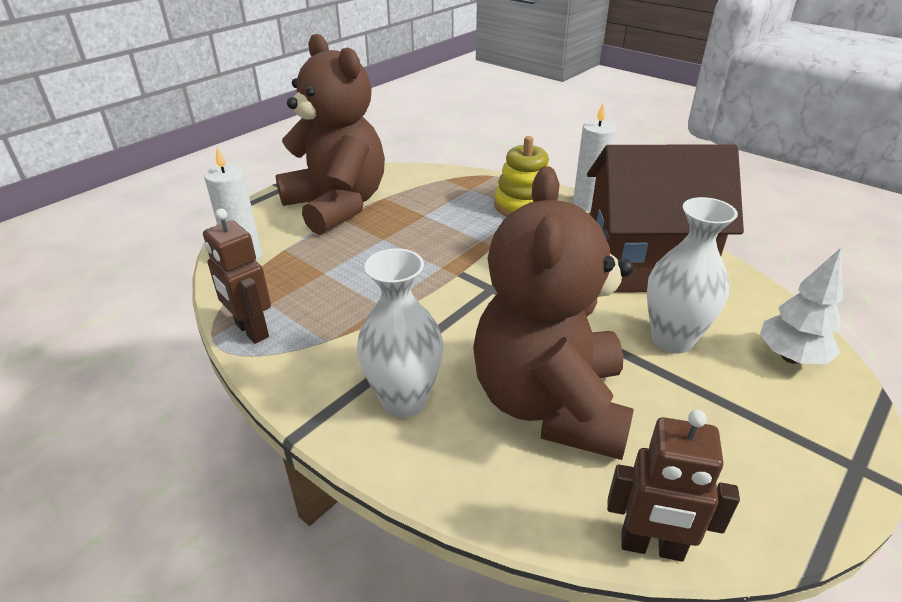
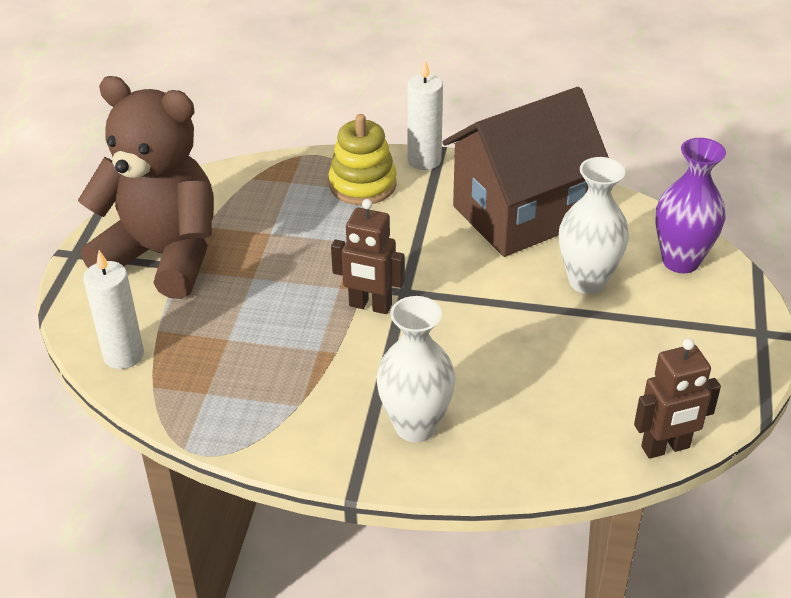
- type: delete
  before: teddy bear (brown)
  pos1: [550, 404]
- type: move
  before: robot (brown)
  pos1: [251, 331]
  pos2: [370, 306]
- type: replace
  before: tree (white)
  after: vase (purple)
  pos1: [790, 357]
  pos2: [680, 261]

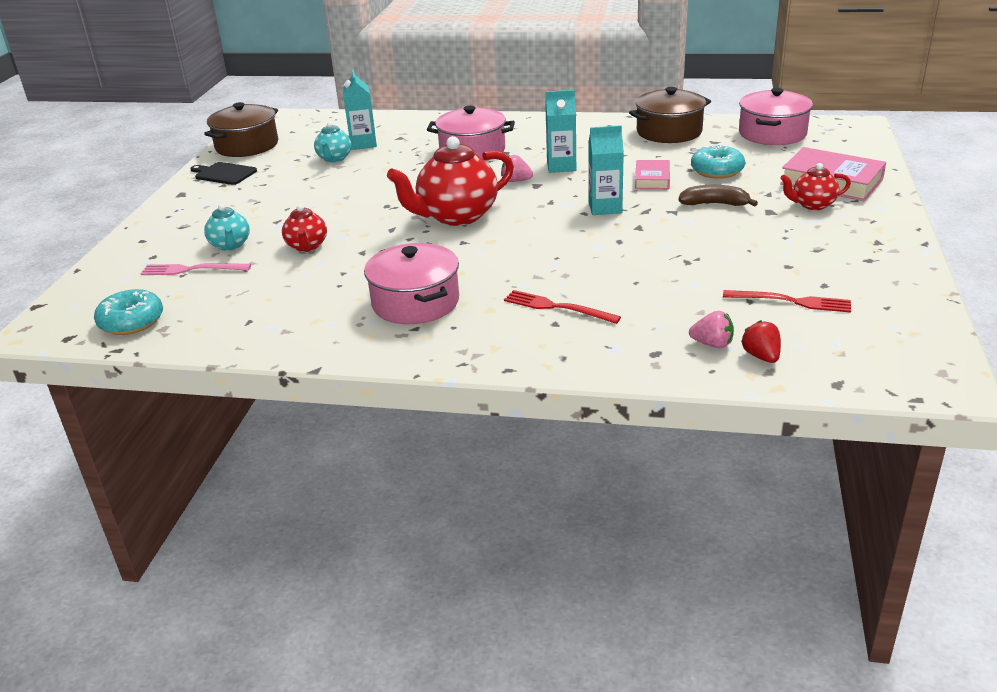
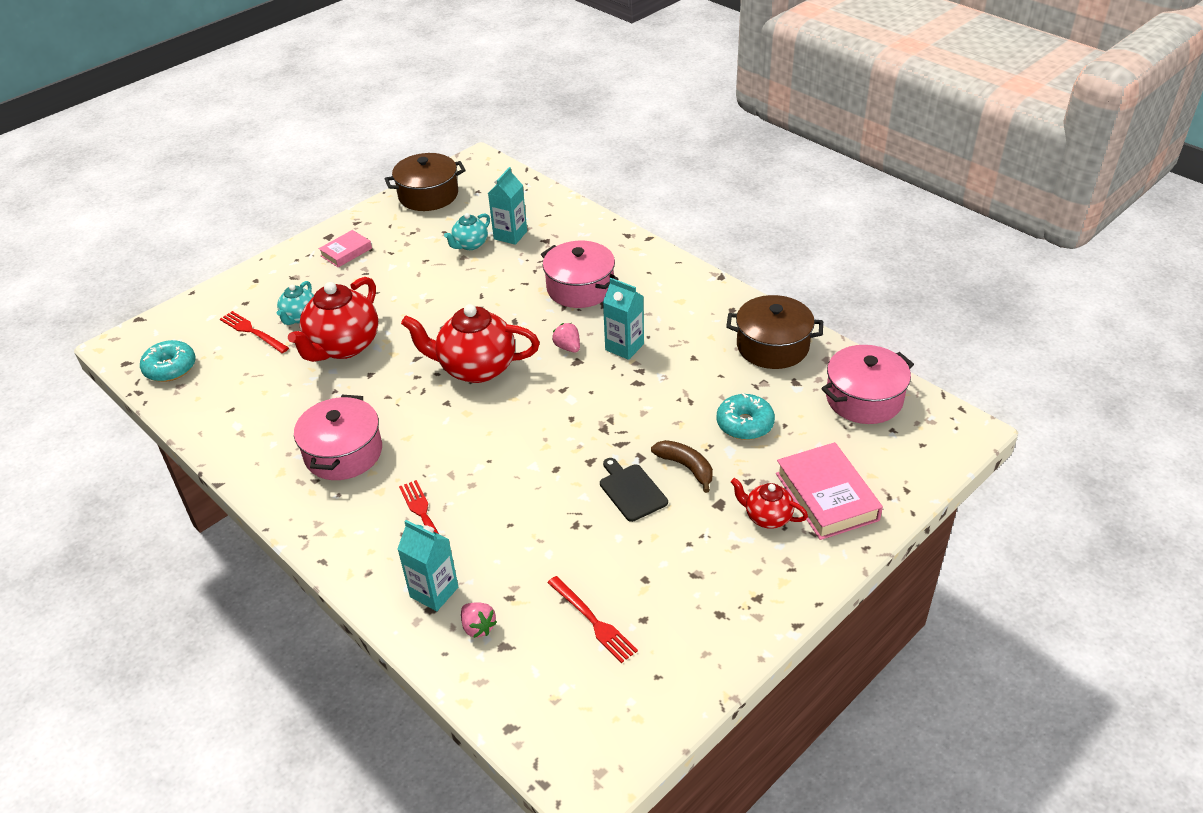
- type: delete
  before: strawberry (red)
  pos1: [761, 356]
- type: move
  before: cutting board (black)
  pos1: [224, 174]
  pos2: [631, 491]
- type: move
  before: carton (turquoise)
  pos1: [605, 208]
  pos2: [434, 592]
- type: move
  before: book (pink)
  pos1: [652, 179]
  pos2: [346, 252]
- type: recolor
  before: fork (pink)
  after: fork (red)
  pos1: [192, 269]
  pos2: [253, 332]
- type: resize
  before: teapot (red)
  pos1: [307, 246]
  pos2: [343, 346]
  scale: 1.91

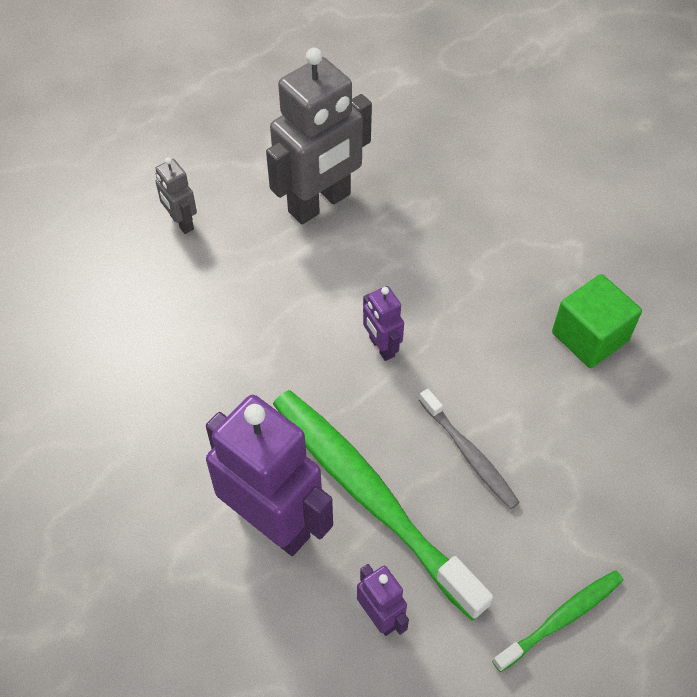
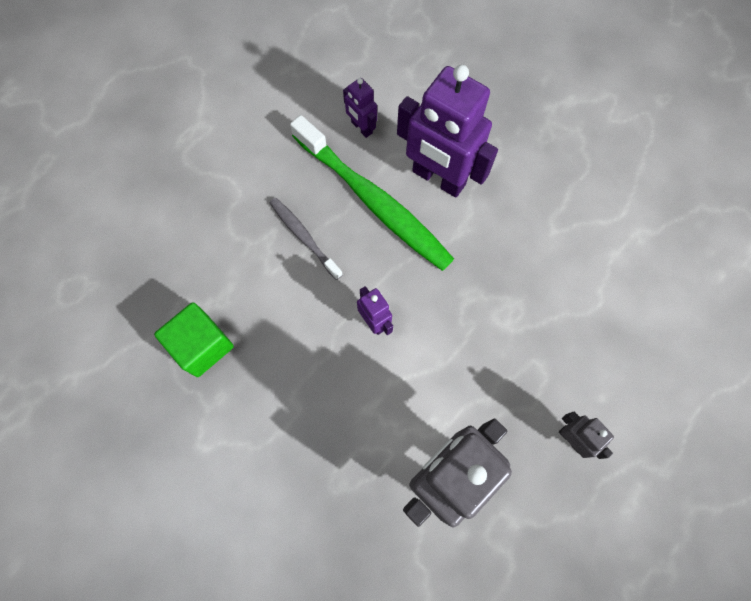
- type: delete
  before: toothbrush (green)
  pos1: [561, 619]

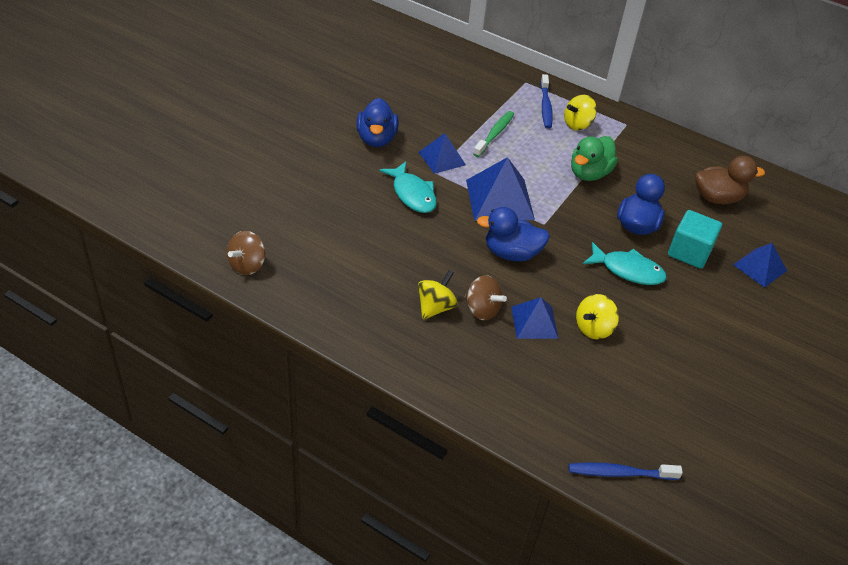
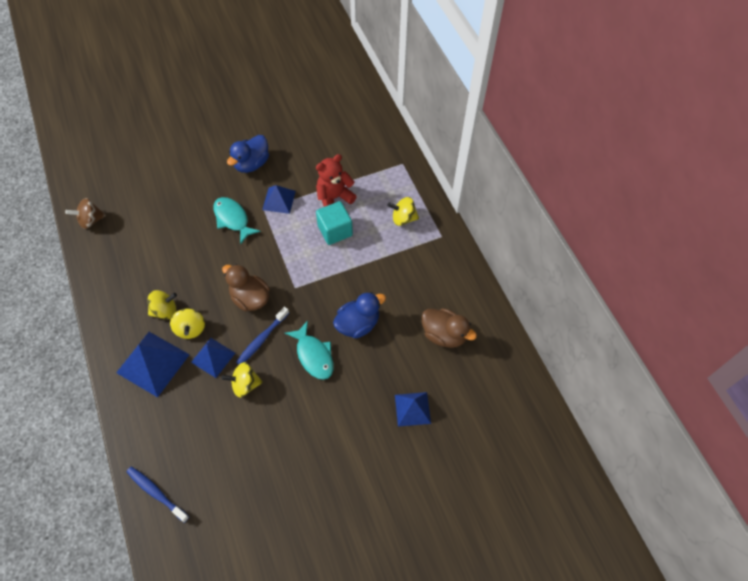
- type: delete
  before: duck (green)
  pos1: [589, 173]
- type: move
  before: pyramid (blue)
  pos1: [500, 199]
  pos2: [153, 363]
- type: move
  before: toothbrush (blue)
  pos1: [545, 106]
  pos2: [262, 339]
- type: move
  before: cube (turquoise)
  pos1: [689, 252]
  pos2: [335, 230]
- type: replace
  before: toothbrush (green)
  after: teddy bear (red)
  pos1: [494, 134]
  pos2: [334, 198]
- type: recolor
  before: spinning top (brown)
  after: spinning top (yellow)
  pos1: [482, 309]
  pos2: [190, 329]
- type: recolor
  before: duck (blue)
  after: duck (brown)
  pos1: [511, 253]
  pos2: [250, 298]
- type: rotate
  before: fish (turquoise)
  pos1: [412, 194]
  pos2: [232, 219]
  turn: 135

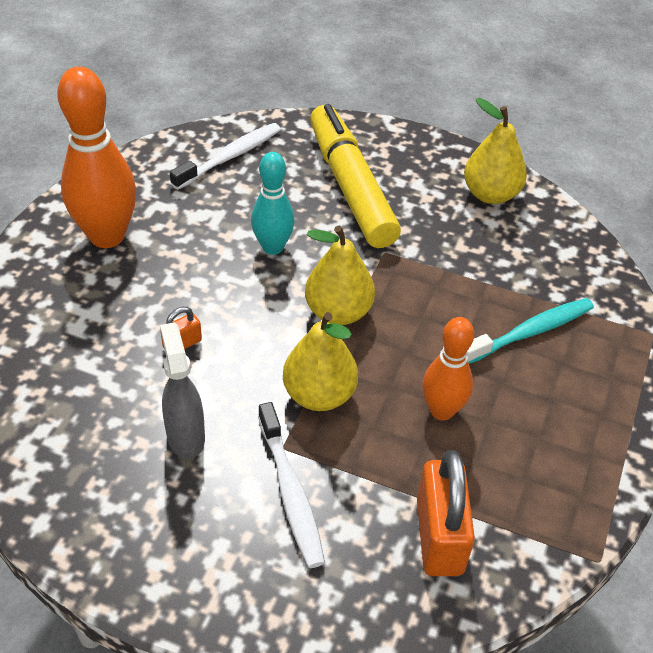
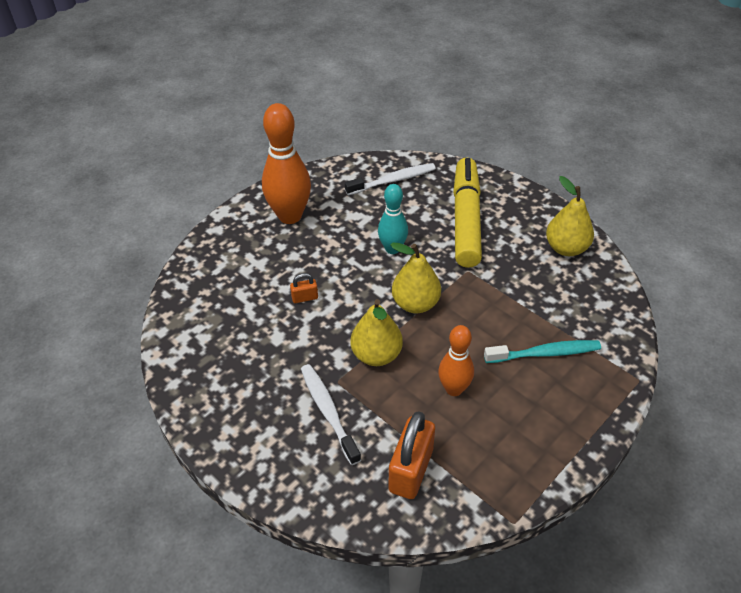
- type: delete
  before: spray bottle (grey)
  pos1: [185, 436]
- type: rotate
  before: toothbrush (white)
  pos1: [290, 492]
  pos2: [328, 411]
  turn: 150

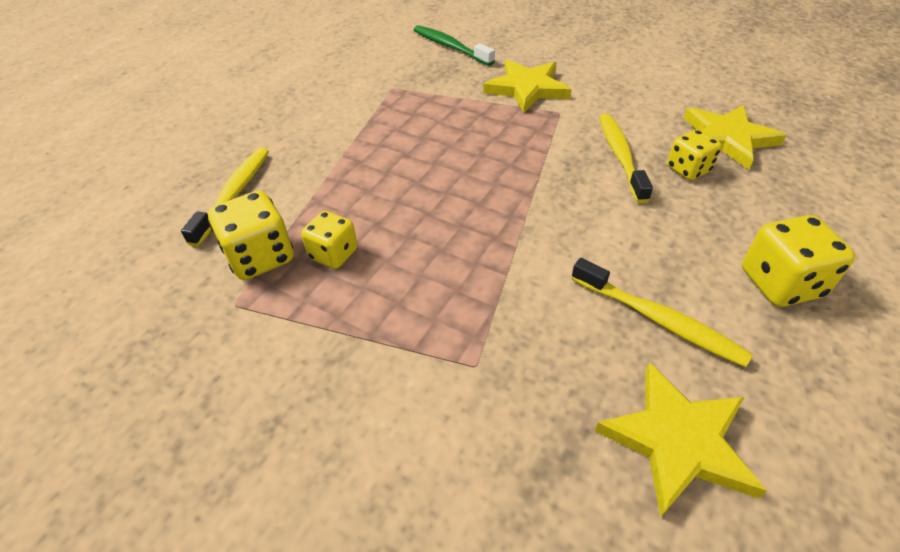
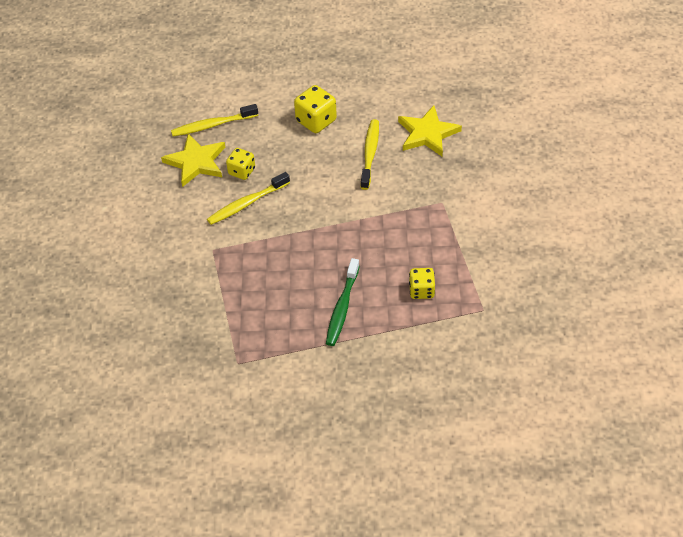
- type: delete
  before: dice (yellow)
  pos1: [260, 257]
- type: delete
  before: star (yellow)
  pos1: [527, 88]
- type: move
  before: toothbrush (yellow)
  pos1: [234, 194]
  pos2: [212, 125]
- type: move
  before: toothbrush (green)
  pos1: [450, 47]
  pos2: [342, 307]

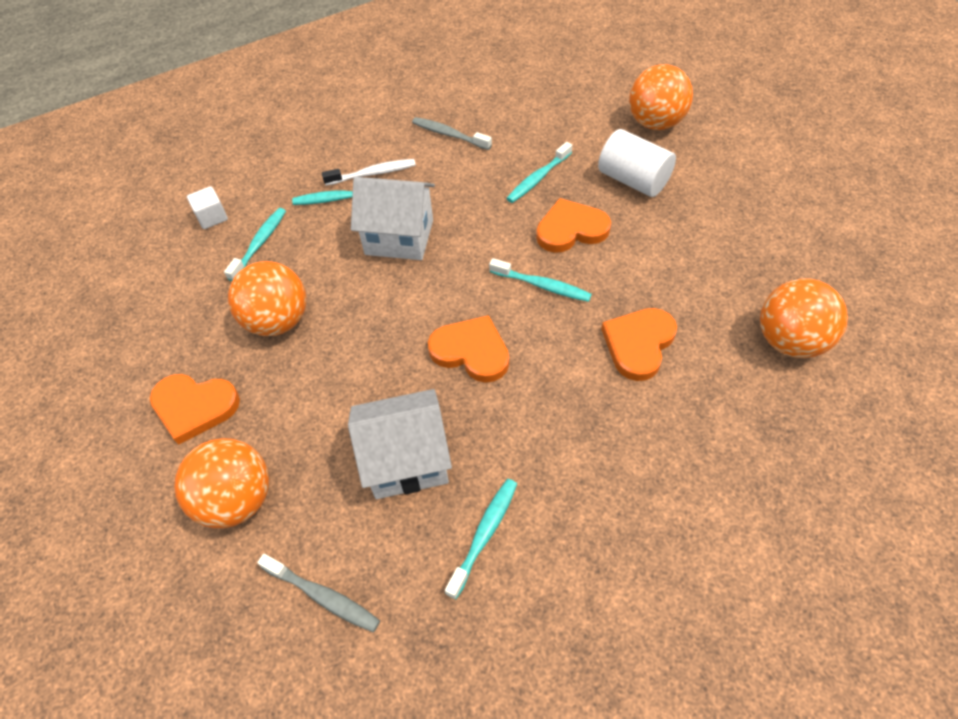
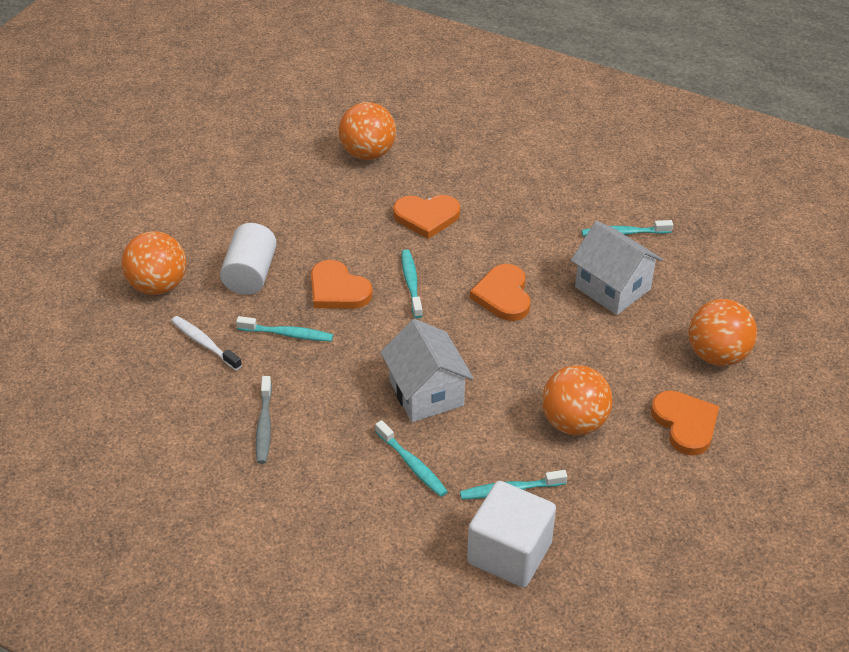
- type: delete
  before: toothbrush (grey)
  pos1: [323, 596]
- type: move
  before: toothbrush (white)
  pos1: [373, 173]
  pos2: [204, 343]
- type: resize
  before: cube (white)
  pos1: [212, 217]
  pos2: [509, 553]
  scale: 2.14

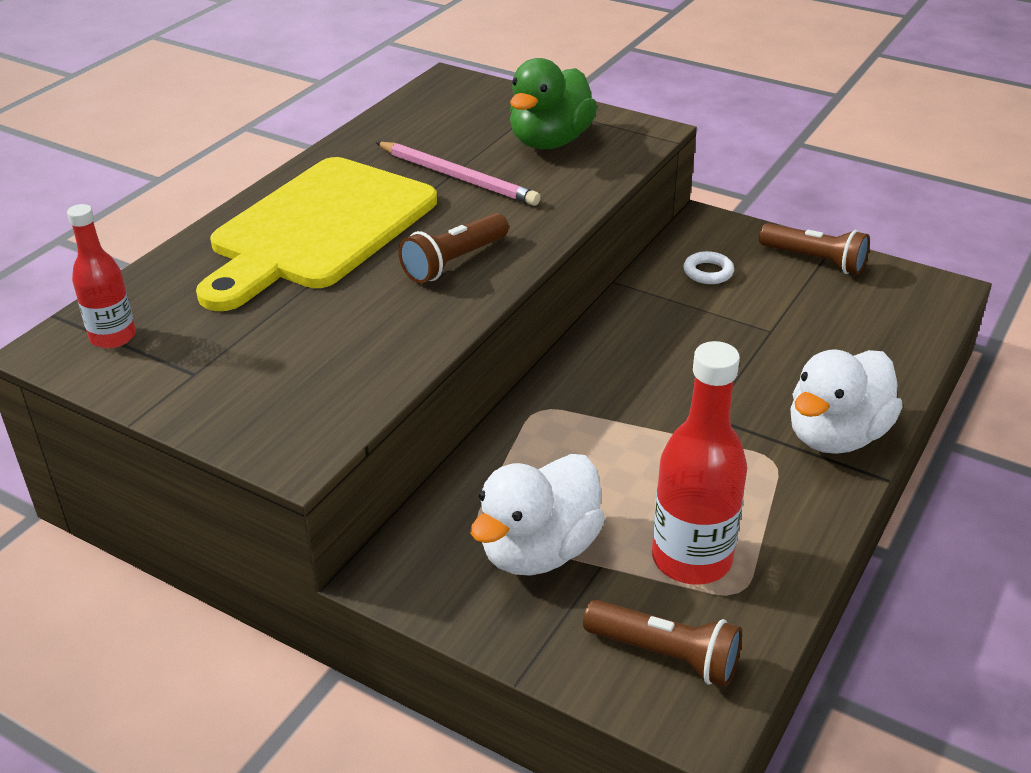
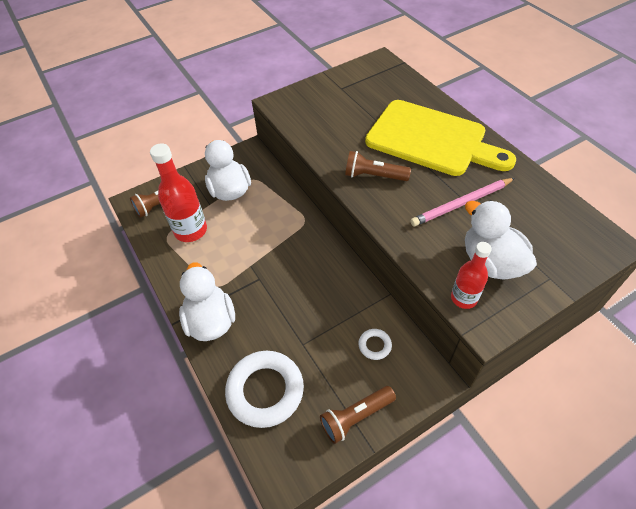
- type: insert
  after: ring (white)
  pos2: [265, 391]
- type: move
  before: bottle (red)
  pos1: [113, 337]
  pos2: [464, 298]
- type: recolor
  before: duck (green)
  after: duck (white)
  pos1: [550, 142]
  pos2: [491, 262]
- type: rotate
  before: cutting board (yellow)
  pos1: [318, 229]
  pos2: [431, 140]
  turn: 150
- type: rotate
  before: flashlight (brown)
  pos1: [454, 262]
  pos2: [374, 176]
  turn: -60

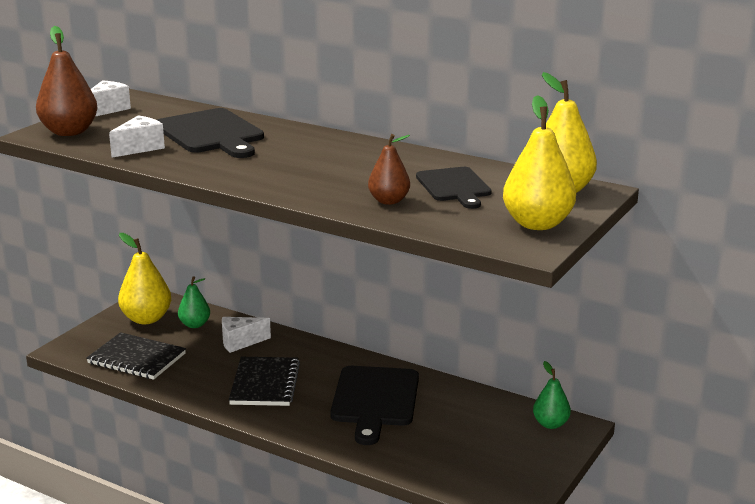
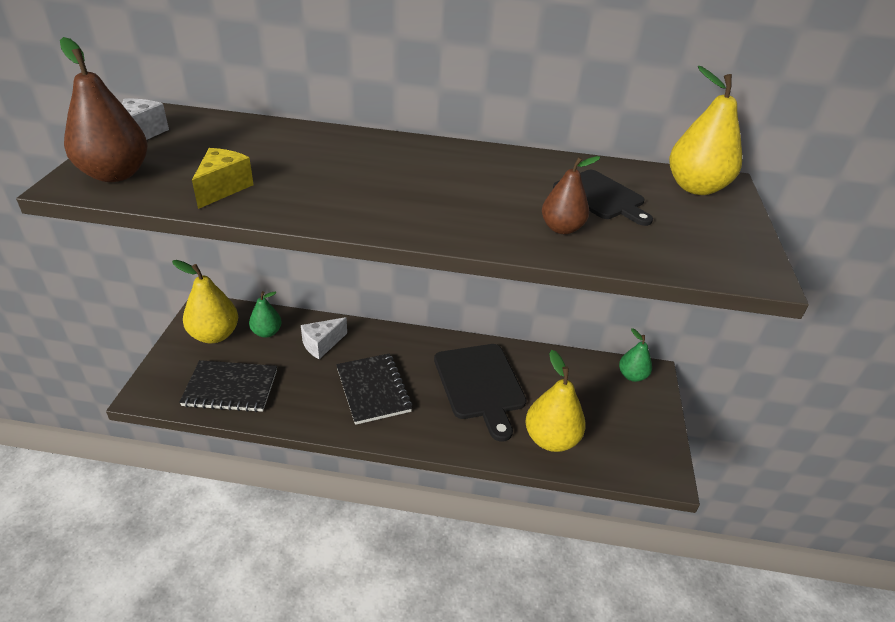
- type: delete
  before: cutting board (black)
  pos1: [211, 133]
- type: move
  before: pear (yellow)
  pos1: [537, 224]
  pos2: [551, 439]
- type: recolor
  before: cheese (white)
  after: cheese (yellow)
  pos1: [140, 148]
  pos2: [223, 188]

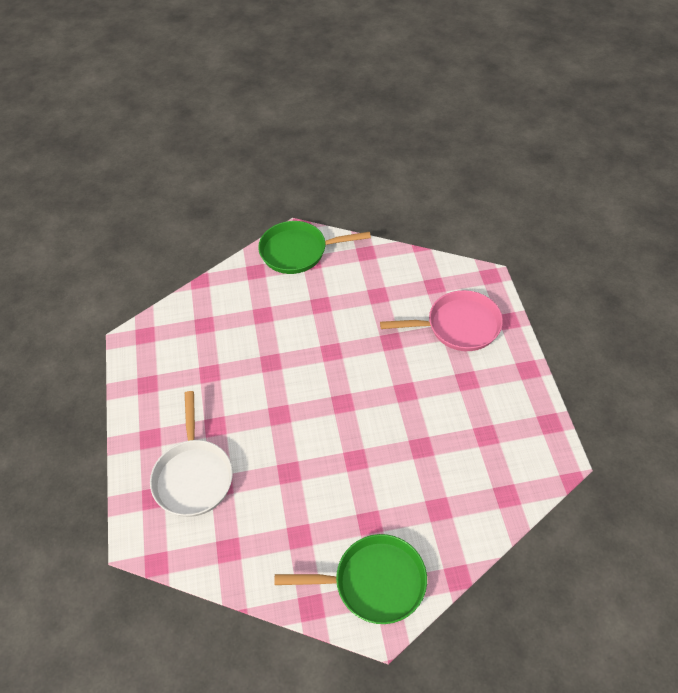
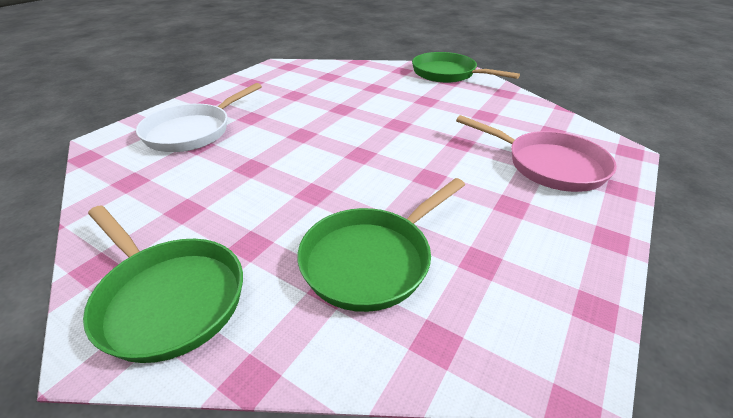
- type: insert
  after: pan (green)
  pos2: [372, 259]

